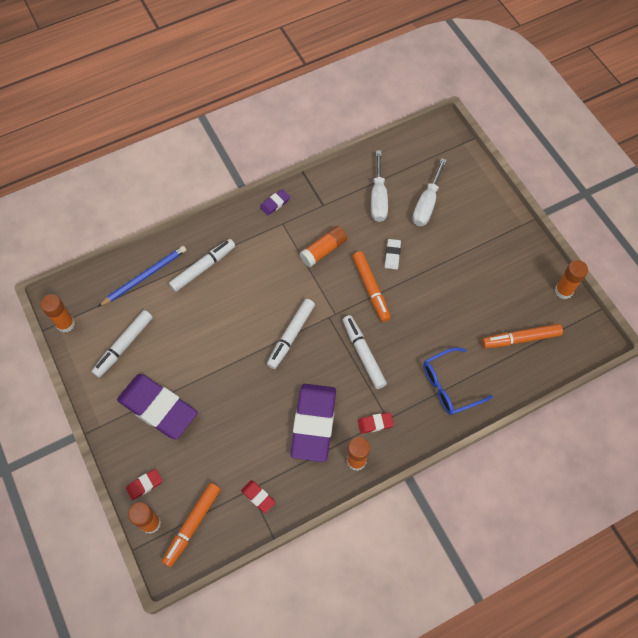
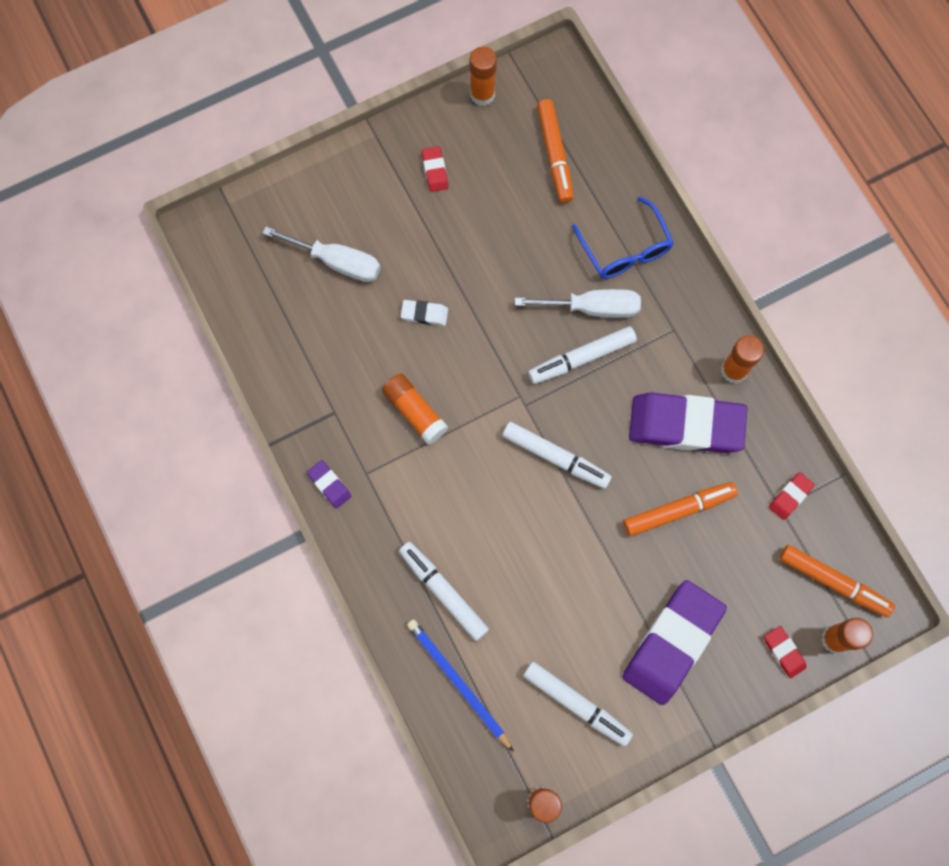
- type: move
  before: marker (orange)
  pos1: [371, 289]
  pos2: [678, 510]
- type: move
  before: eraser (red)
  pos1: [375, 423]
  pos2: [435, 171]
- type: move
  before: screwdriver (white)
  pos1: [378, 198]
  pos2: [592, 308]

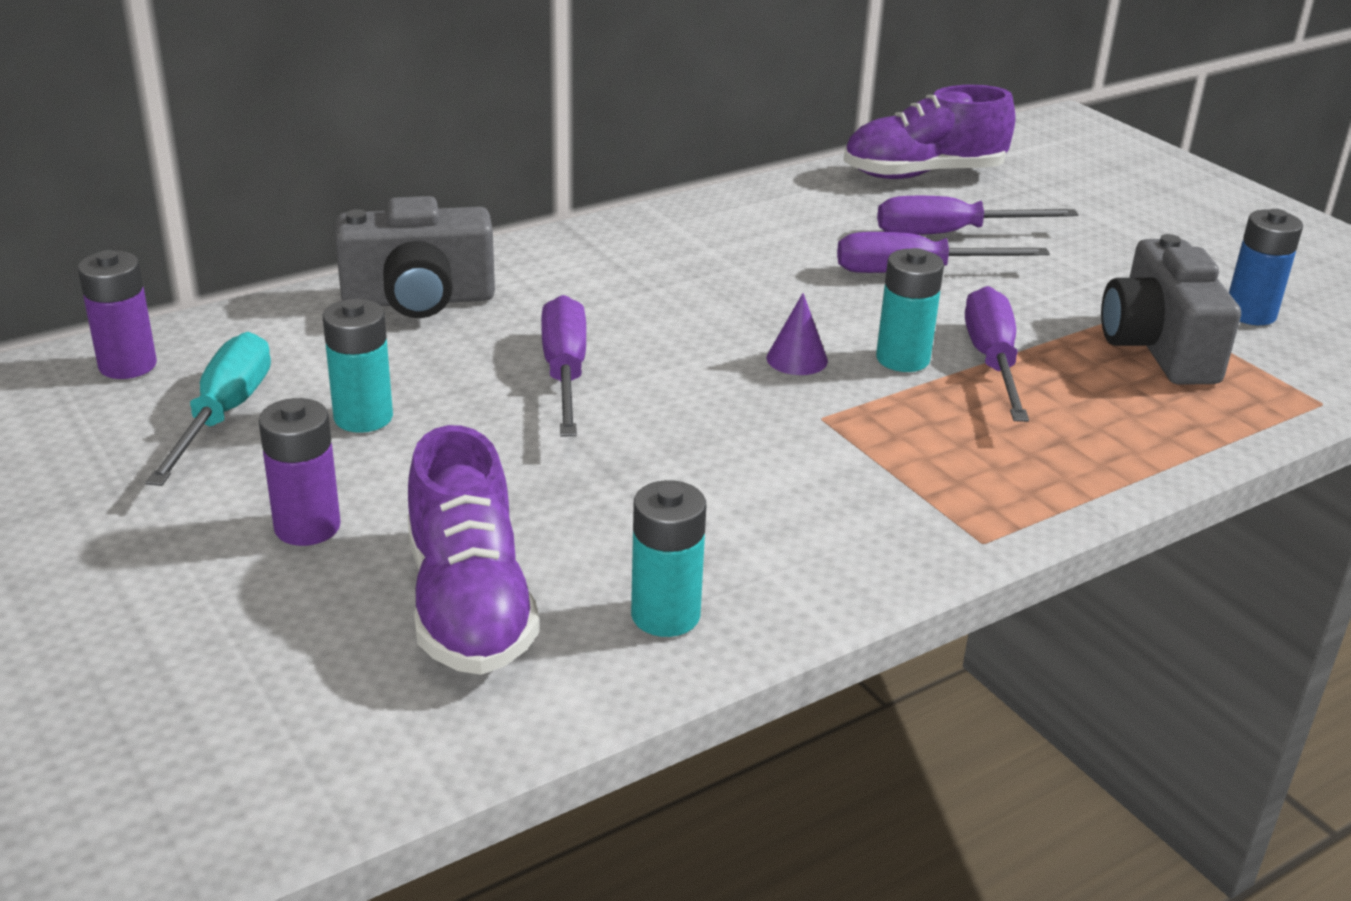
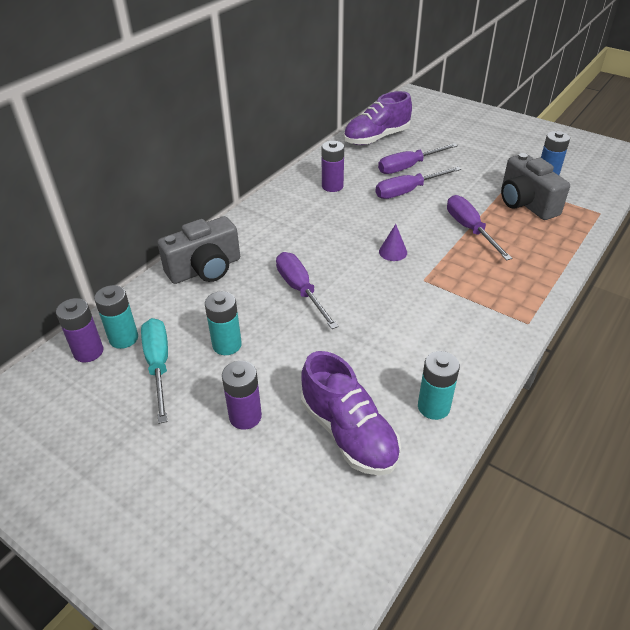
- type: insert
  after: battery (purple)
  pos2: [332, 186]
- type: move
  before: battery (turquoise)
  pos1: [902, 359]
  pos2: [123, 338]

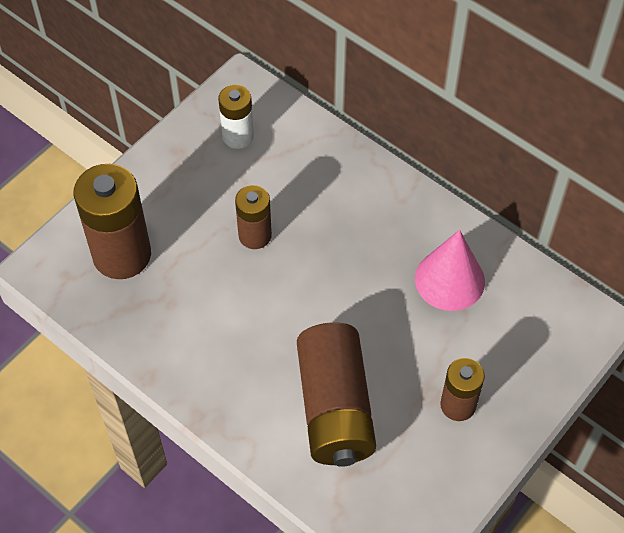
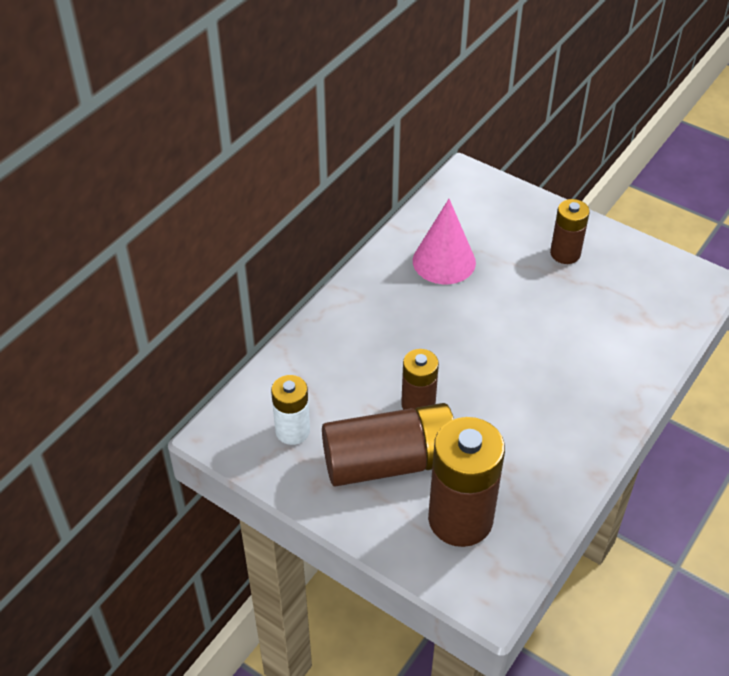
- type: move
  before: battery (brown)
  pos1: [335, 408]
  pos2: [390, 462]

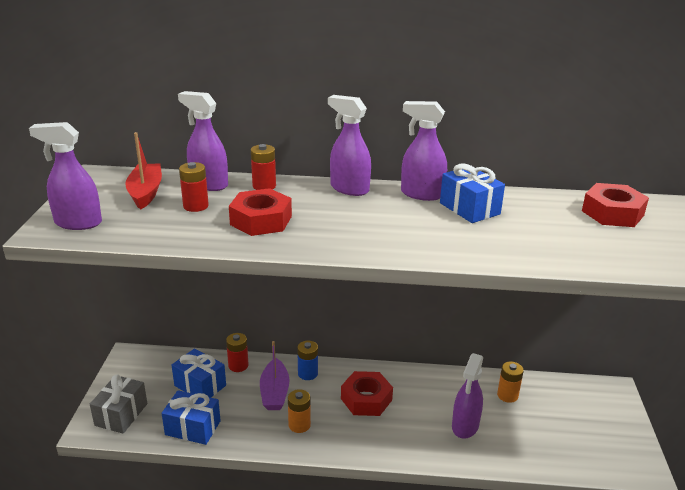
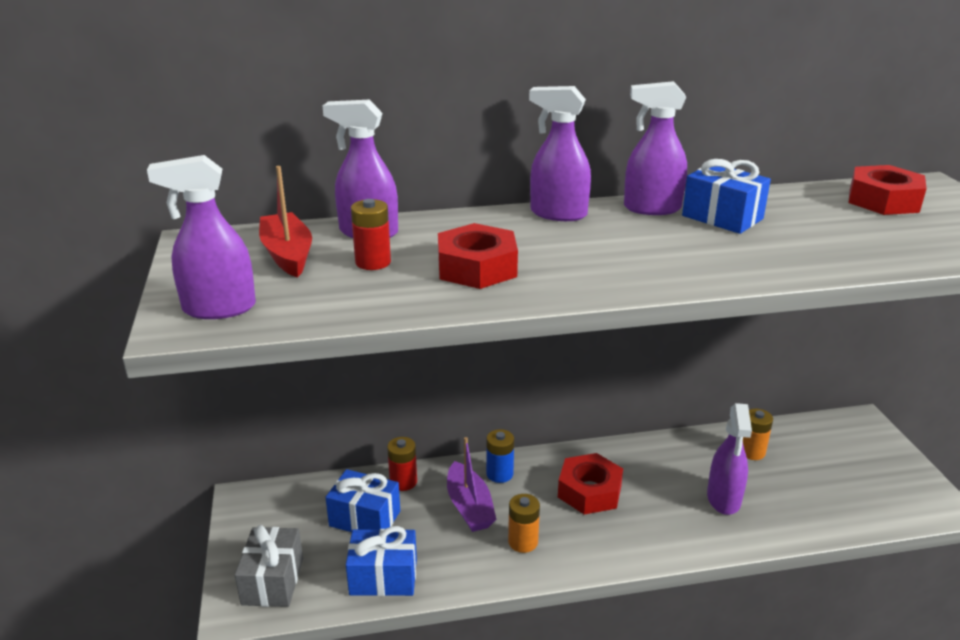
- type: delete
  before: battery (red)
  pos1: [264, 186]

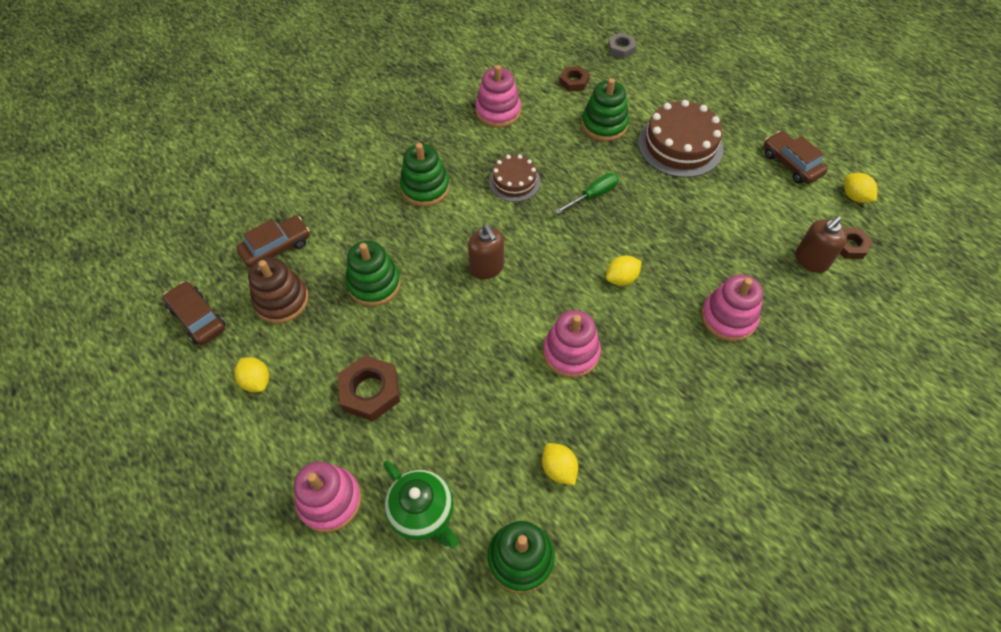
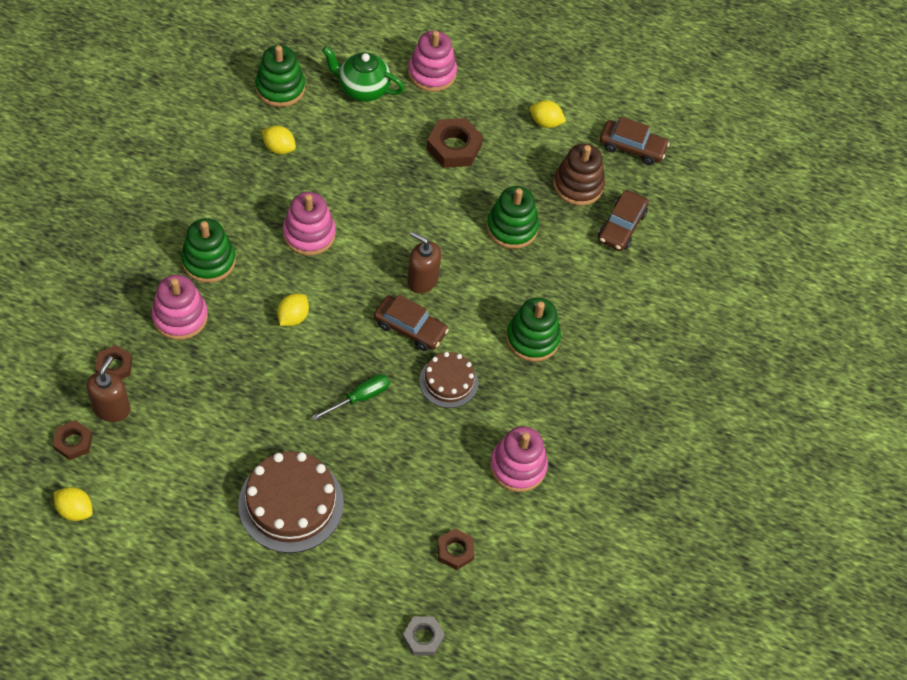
- type: insert
  after: nut (brown)
  pos2: [114, 366]
- type: move
  before: stacking toy (green)
  pos1: [604, 125]
  pos2: [209, 261]
- type: move
  before: car (brown)
  pos1: [791, 164]
  pos2: [410, 328]
- type: rotate
  before: screwdriver (green)
  pos1: [593, 195]
  pos2: [359, 398]
  turn: -150

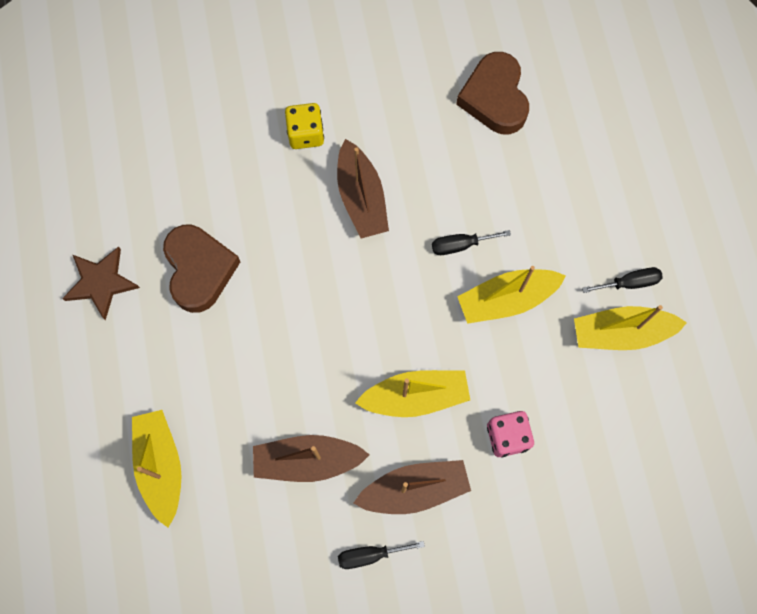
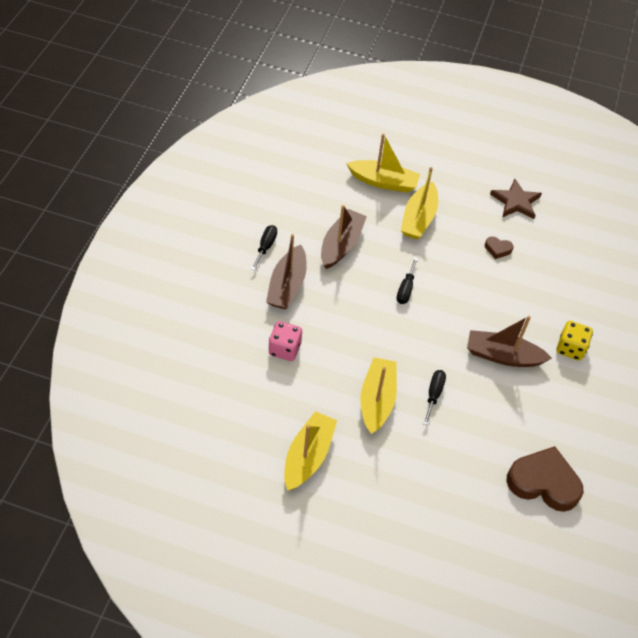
- type: move
  before: boat (yellow)
  pos1: [416, 397]
  pos2: [418, 218]
- type: move
  before: screwdriver (black)
  pos1: [629, 283]
  pos2: [406, 289]
- type: resize
  before: heart (brown)
  pos1: [199, 270]
  pos2: [497, 249]
  scale: 0.45

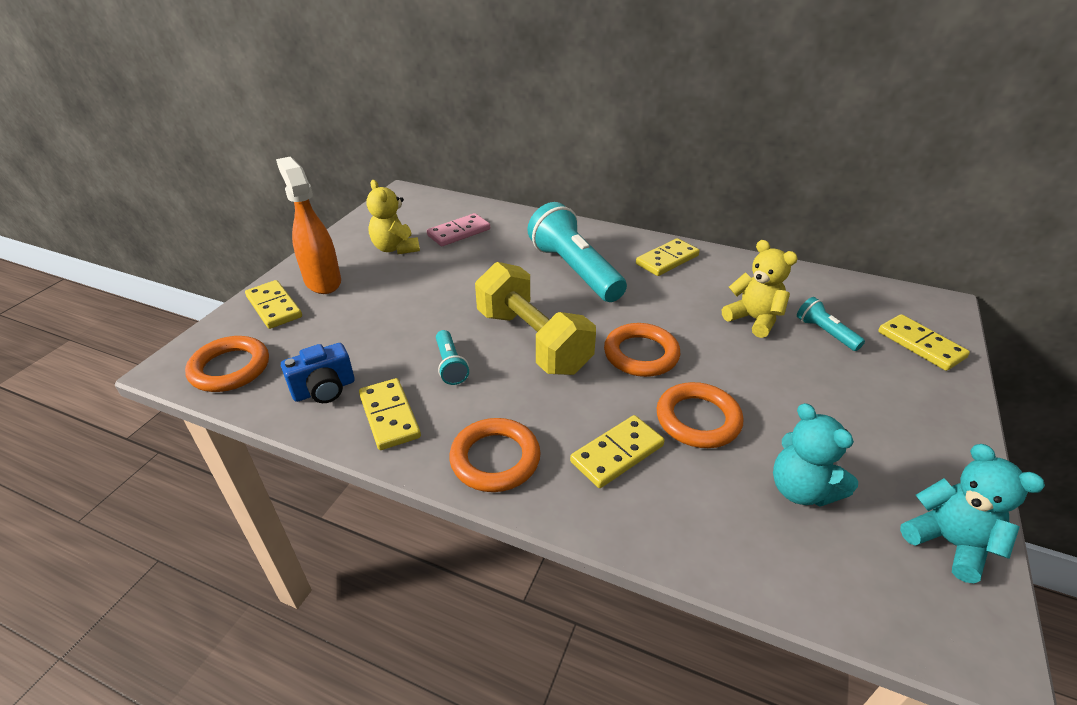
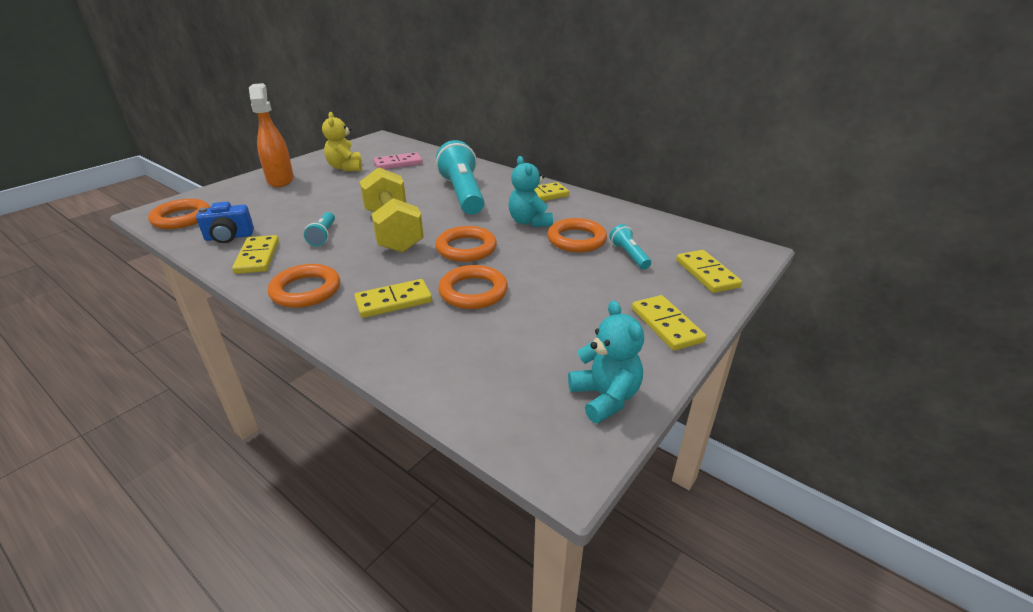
- type: move
  before: domino (yellow)
  pos1: [274, 307]
  pos2: [666, 325]
- type: move
  before: teddy bear (turquoise)
  pos1: [801, 490]
  pos2: [529, 222]
- type: replace
  before: teddy bear (yellow)
  after: ring (orange)
  pos1: [753, 319]
  pos2: [576, 239]

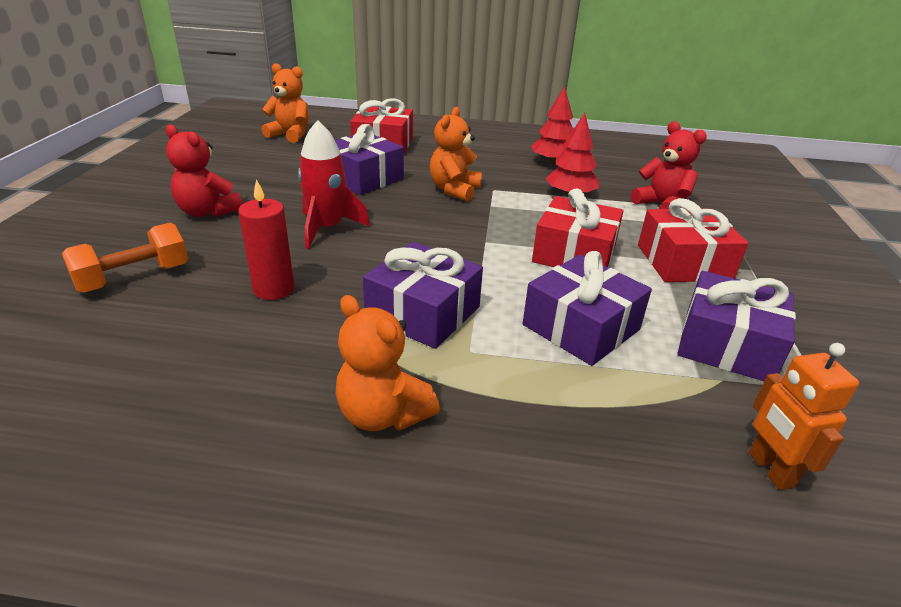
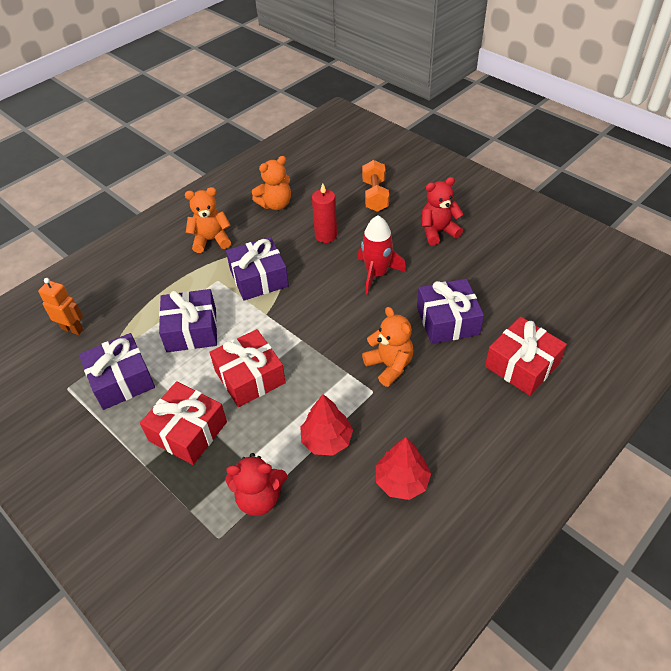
- type: move
  before: teddy bear (orange)
  pos1: [290, 135]
  pos2: [275, 204]

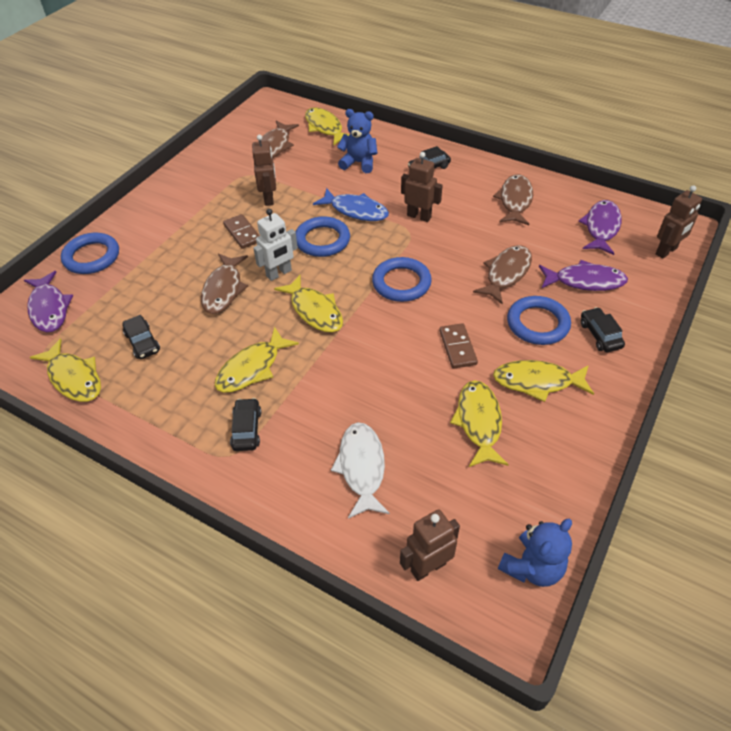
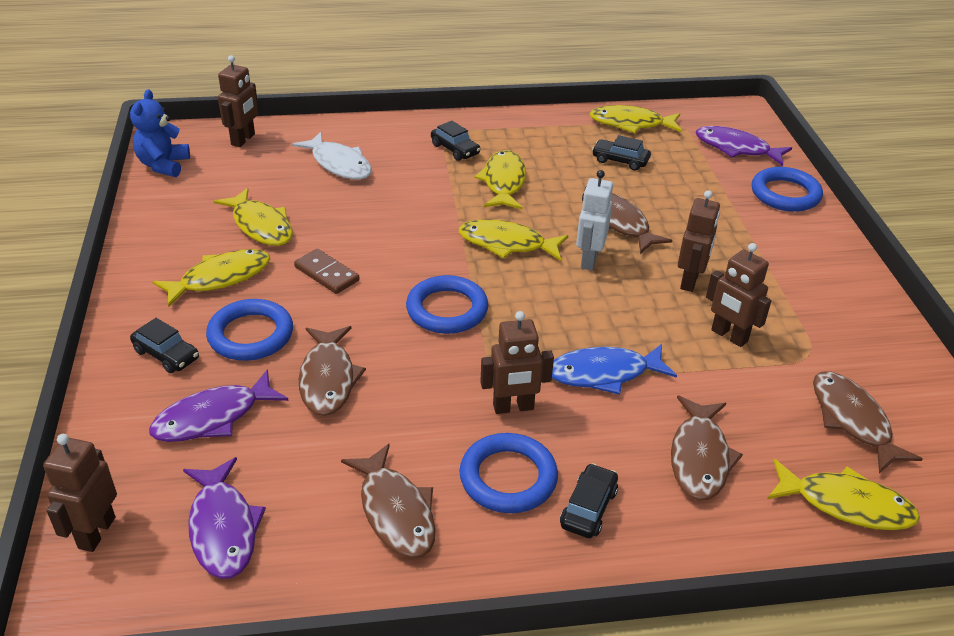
- type: move
  before: ring (blue)
  pos1: [322, 240]
  pos2: [508, 478]
- type: replace
  before: domino (brown)
  after: robot (brown)
  pos1: [242, 233]
  pos2: [690, 281]
- type: replace
  before: teddy bear (blue)
  after: fish (brown)
  pos1: [359, 163]
  pos2: [699, 457]

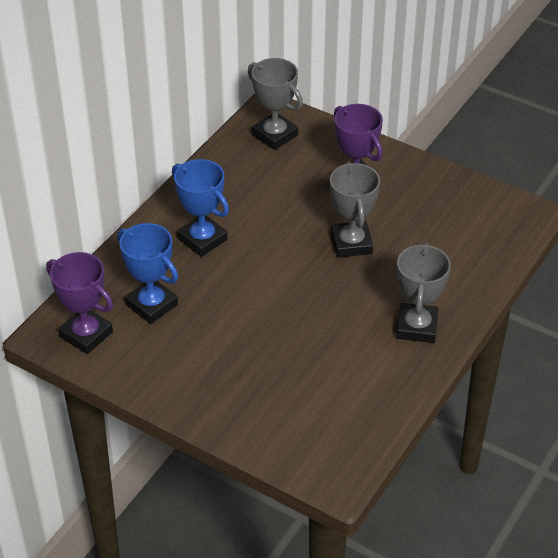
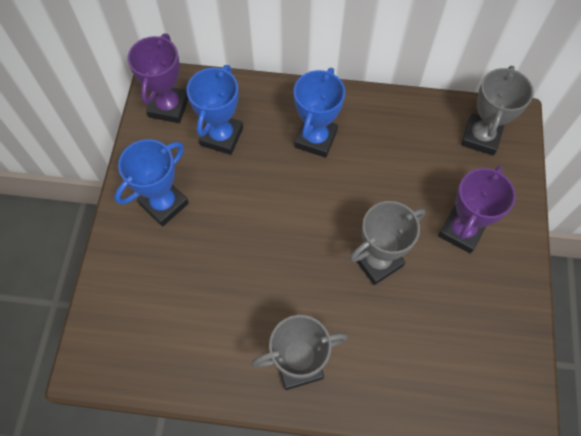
- type: insert
  after: trophy (blue)
  pos2: [164, 204]

